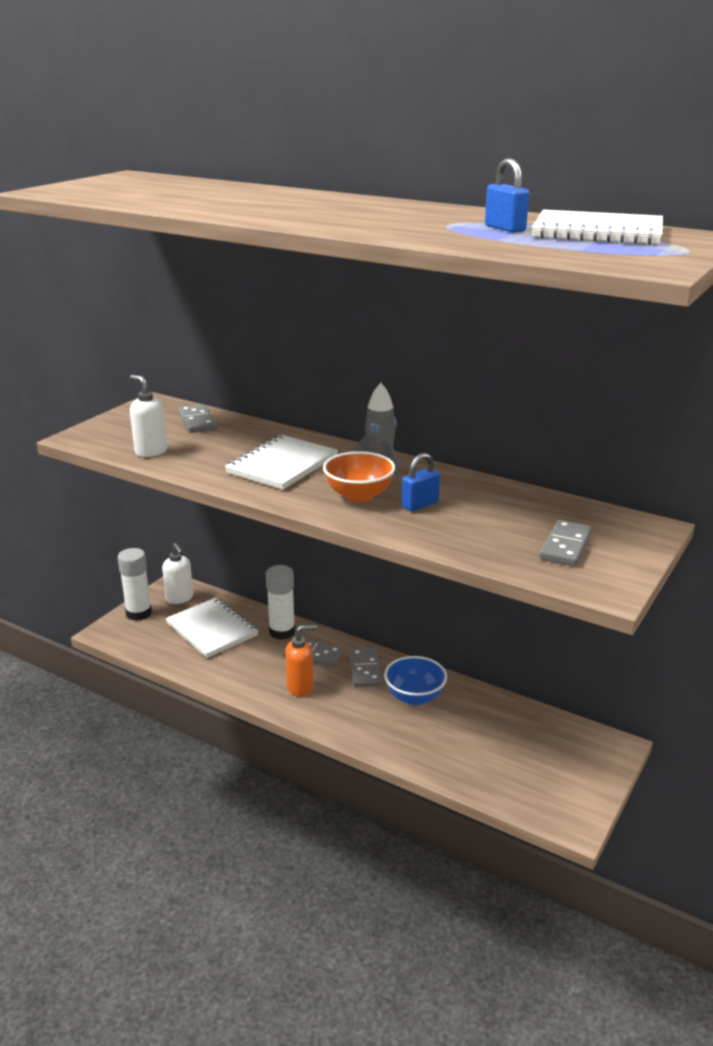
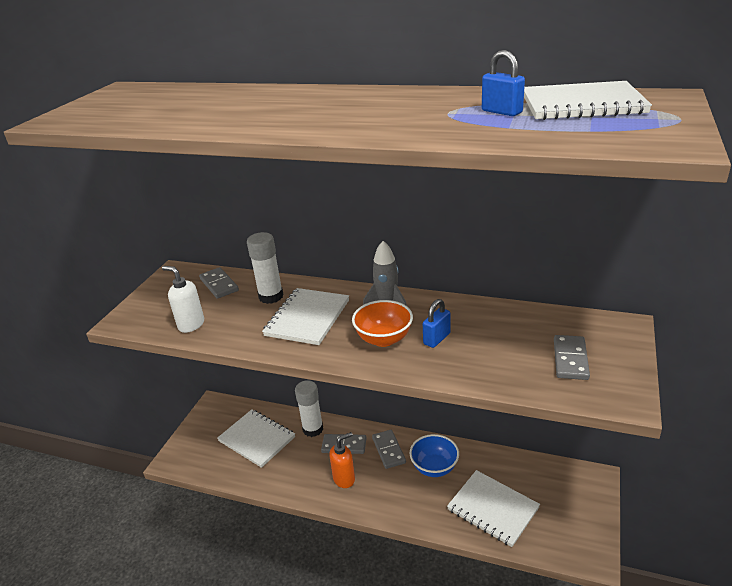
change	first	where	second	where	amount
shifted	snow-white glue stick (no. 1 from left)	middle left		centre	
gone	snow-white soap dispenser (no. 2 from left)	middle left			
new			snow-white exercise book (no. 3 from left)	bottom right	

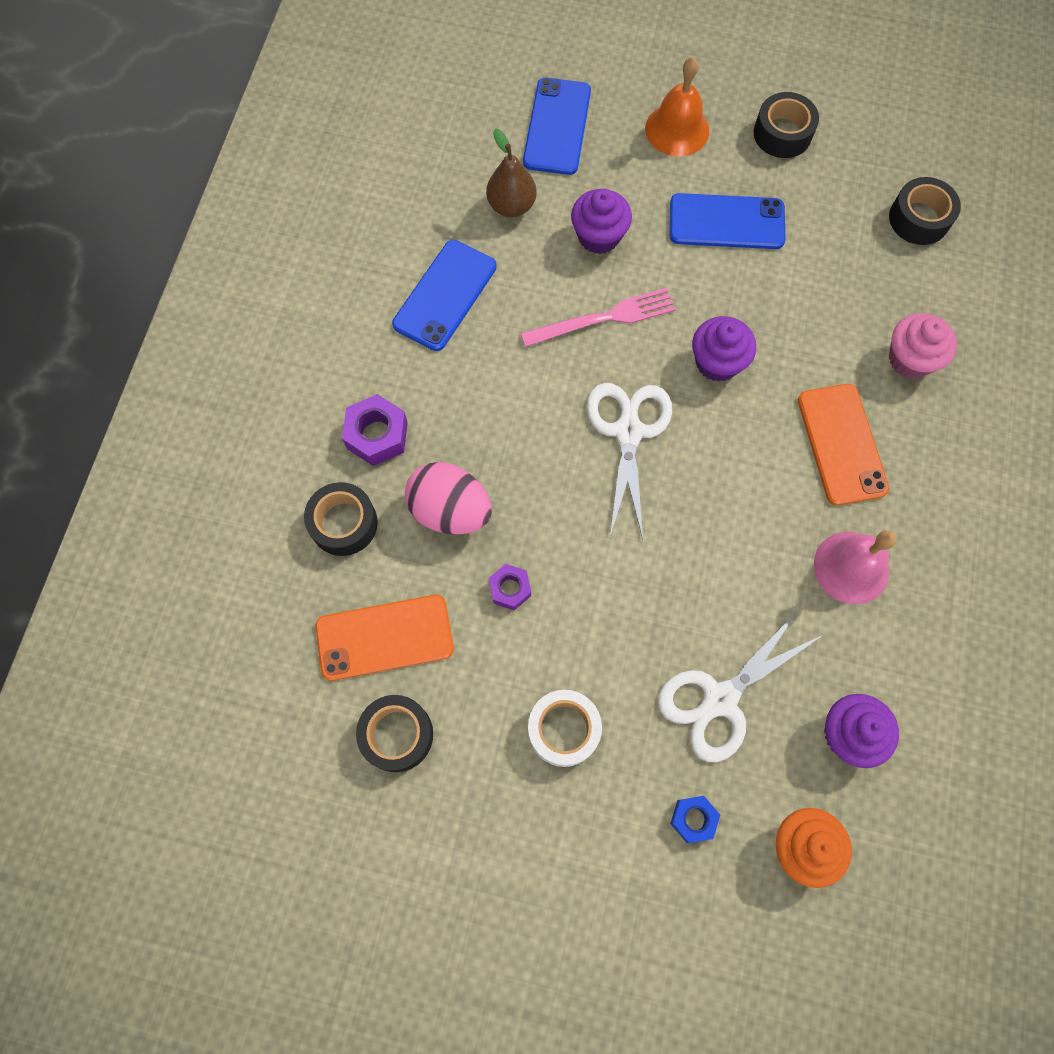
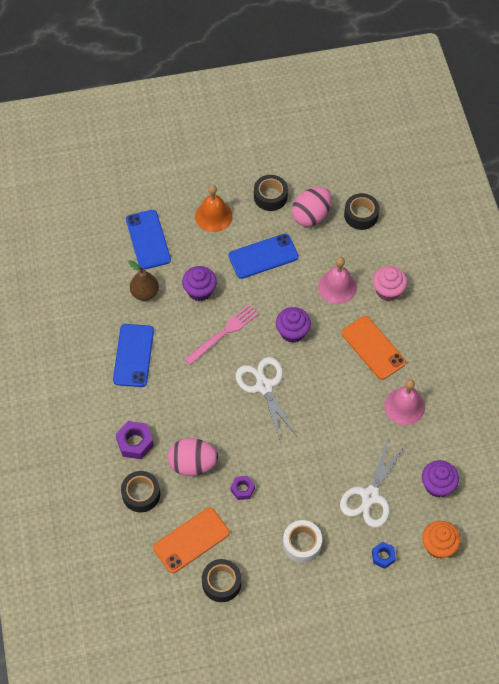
change	first	where	second	where	amount
new			rose-pink egg shape (no. 2 from left)	top centre	
new			rose-pink hand bell (no. 1 from left)	middle right	

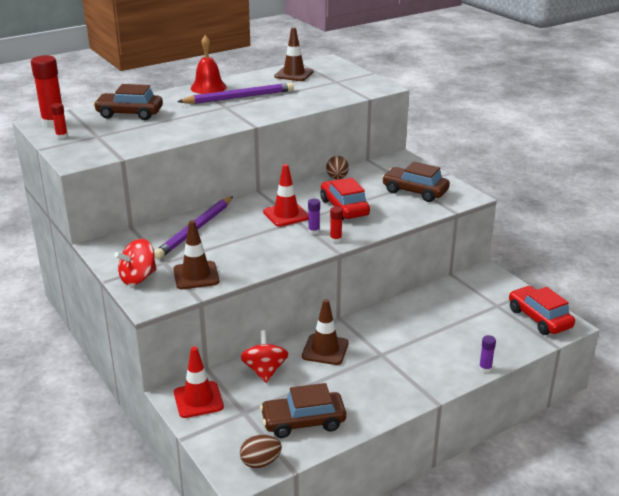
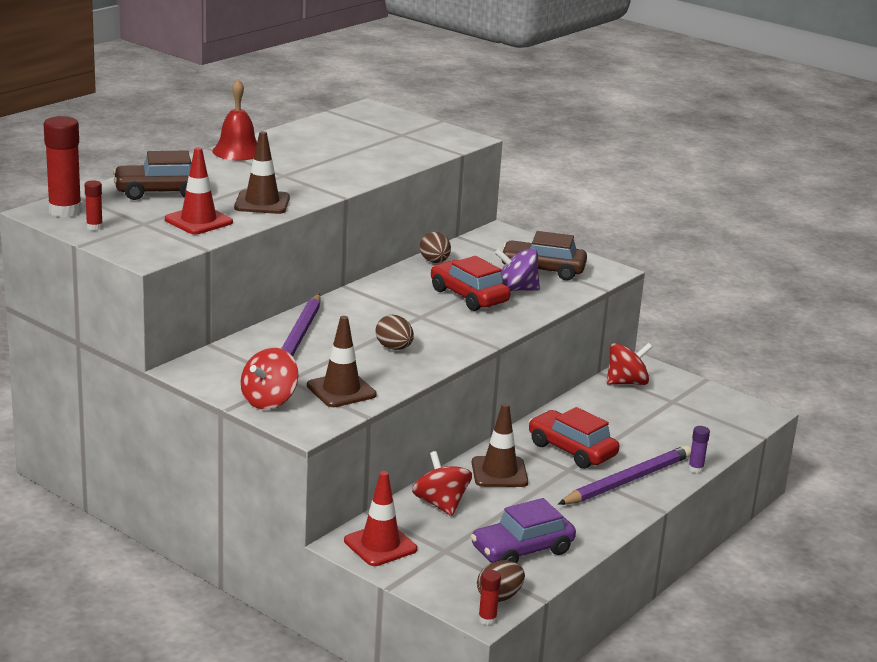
change	first	where	second	where	amount
shifted	purple pencil (no. 2 from left)	top centre		bottom right	
repainted	brown toy car (no. 2 from left)	bottom centre	purple toy car	bottom centre	
shifted	crimson safety cone (no. 2 from left in the first image)	centre	crimson safety cone (no. 1 from left)	top left	
shifted	brown safety cone (no. 2 from left in the first image)	top centre	brown safety cone (no. 1 from left)	top left	
gone	purple glue stick (no. 1 from left)	centre			
shifted	crimson glue stick (no. 3 from left)	centre		bottom centre	
shifted	crimson toy car (no. 2 from left)	middle right		centre	
new			brown egg shape (no. 1 from left)	centre	
new			purple spinning top	centre	
new			crimson spinning top (no. 3 from left)	middle right	

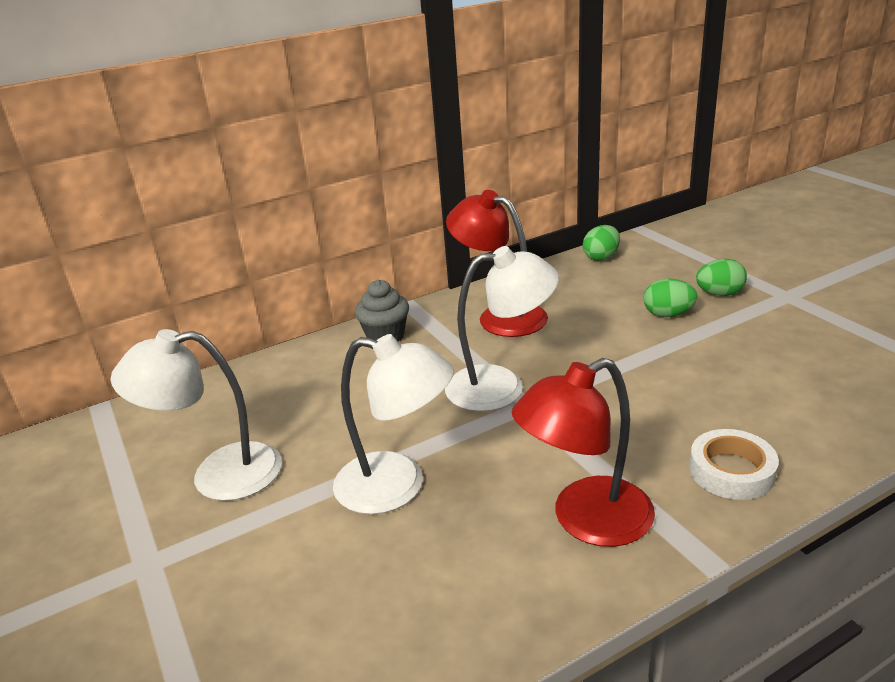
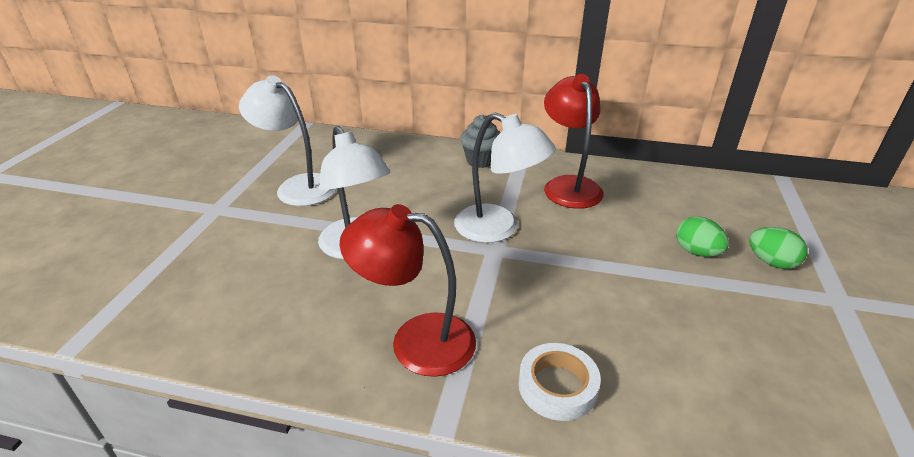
change	first	where	second	where	amount
gone	leaf-green egg shape (no. 1 from left)	middle right			

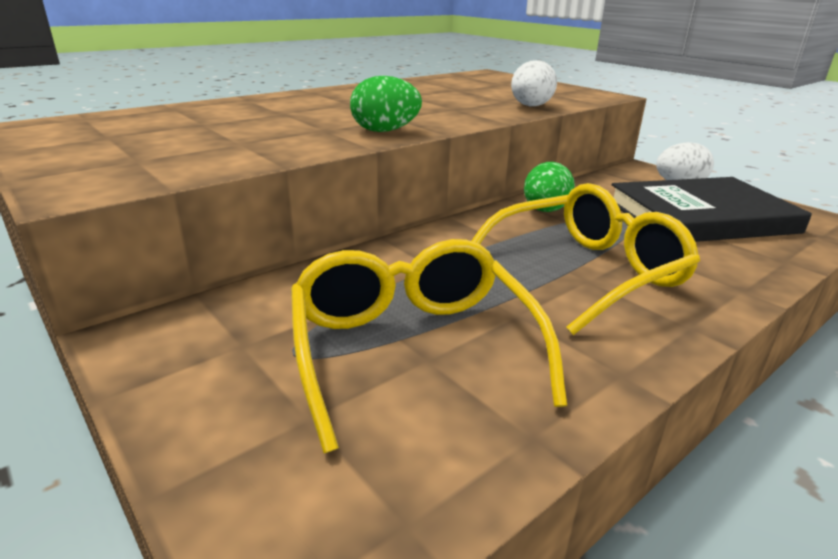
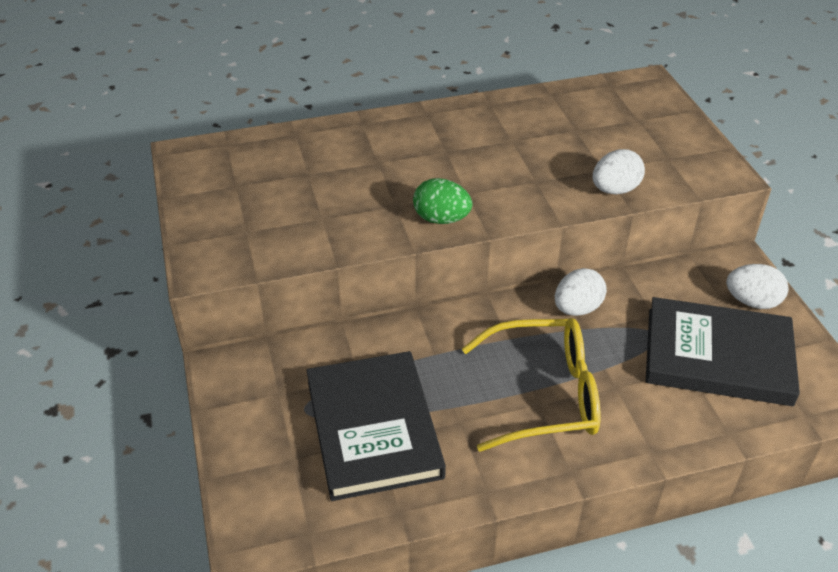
change	first	where	second	where	amount
swapped	bright yellow spectacles (no. 1 from left)	centre	jet-black hardcover (no. 1 from left)	bottom centre	
repainted	leaf-green egg shape (no. 2 from left)	centre	snow-white egg shape (no. 1 from left)	middle right	

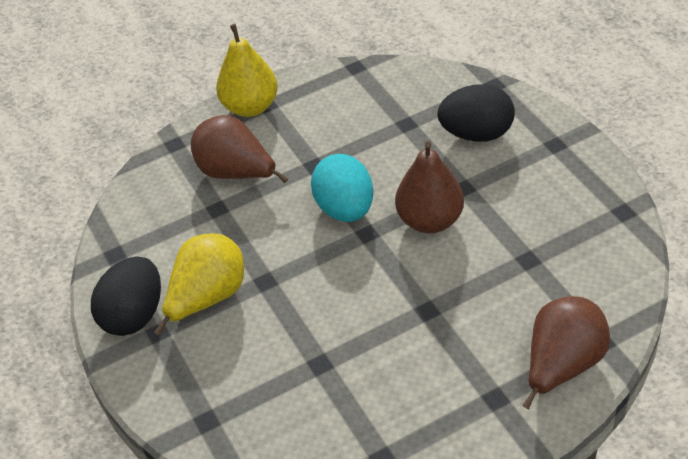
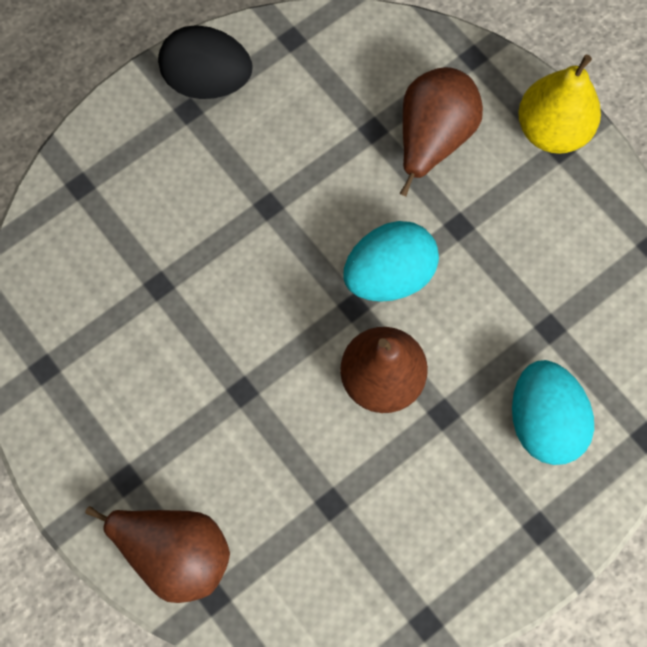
change	first	where	second	where	amount
gone	bright yellow toy pear (no. 1 from left)	middle left			
repainted	jet-black egg shape (no. 2 from left)	top right	turquoise egg shape (no. 2 from left)	middle right	

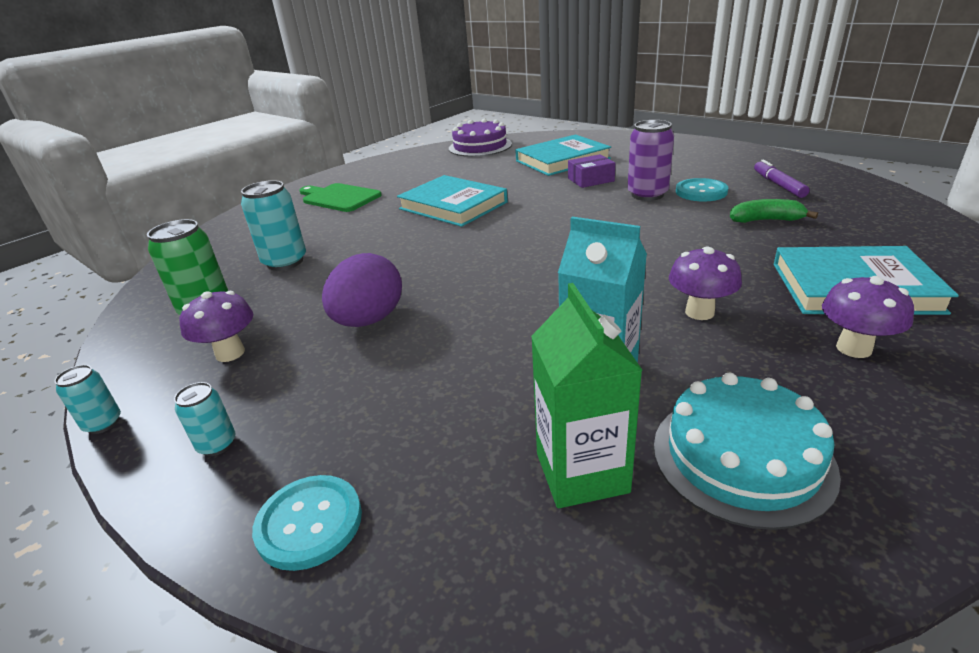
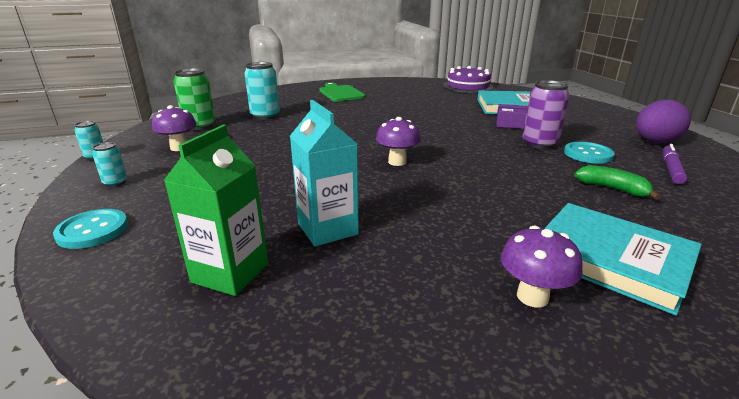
change	first	where	second	where	amount
shifted	purple egg shape	centre		top right	
gone	turquoise hardcover (no. 1 from left)	top centre			
gone	turquoise layer cake	bottom right			
shifted	purple fungus (no. 2 from left)	middle right		centre	

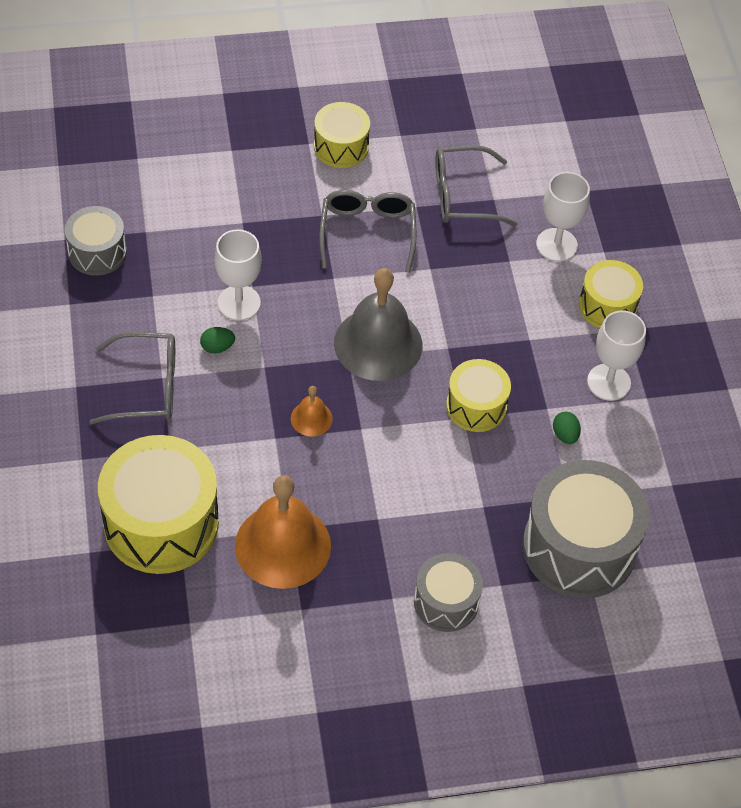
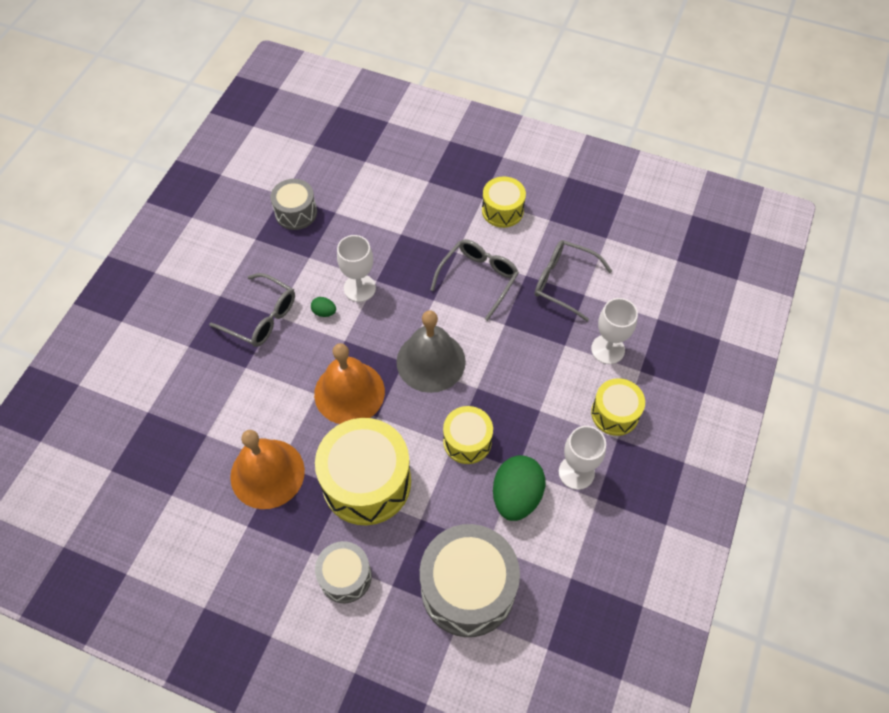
change	first	where	second	where	amount
shifted	bright yellow snare drum (no. 1 from left)	middle left		centre	
scaled	bright orange hand bell (no. 2 from left)	centre		centre	x2.18
scaled	leaf-green egg shape (no. 2 from left)	middle right		bottom centre	x2.28

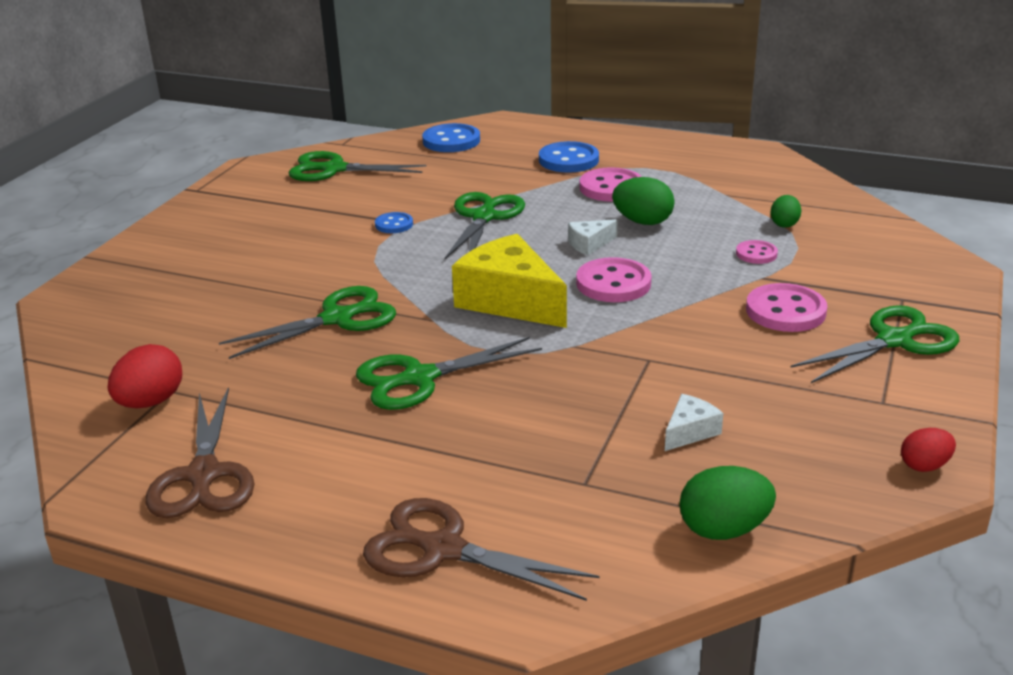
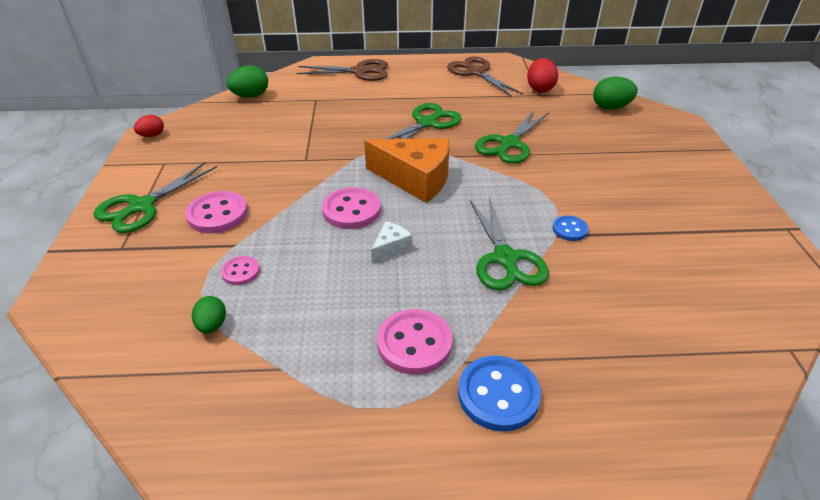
change	first	where	second	where	amount
gone	leaf-green scissors (no. 2 from left)	top centre			
gone	royal blue shirt button (no. 2 from left)	top centre			
repainted	bright yellow piece of cheese	centre	bright orange piece of cheese	centre	
shifted	leaf-green egg shape (no. 1 from left in the first image)	top centre	leaf-green egg shape (no. 3 from left)	top right	
gone	snow-white piece of cheese (no. 2 from left)	middle right			

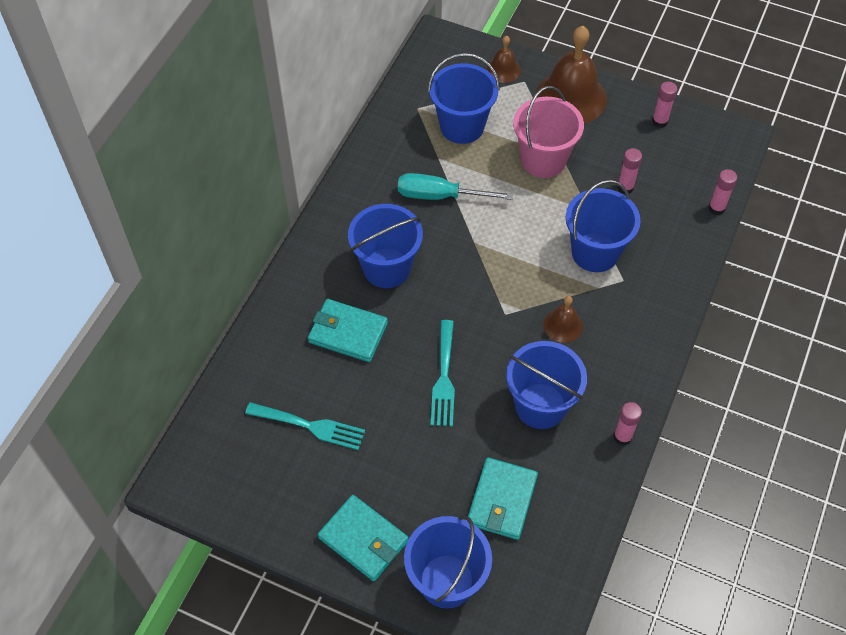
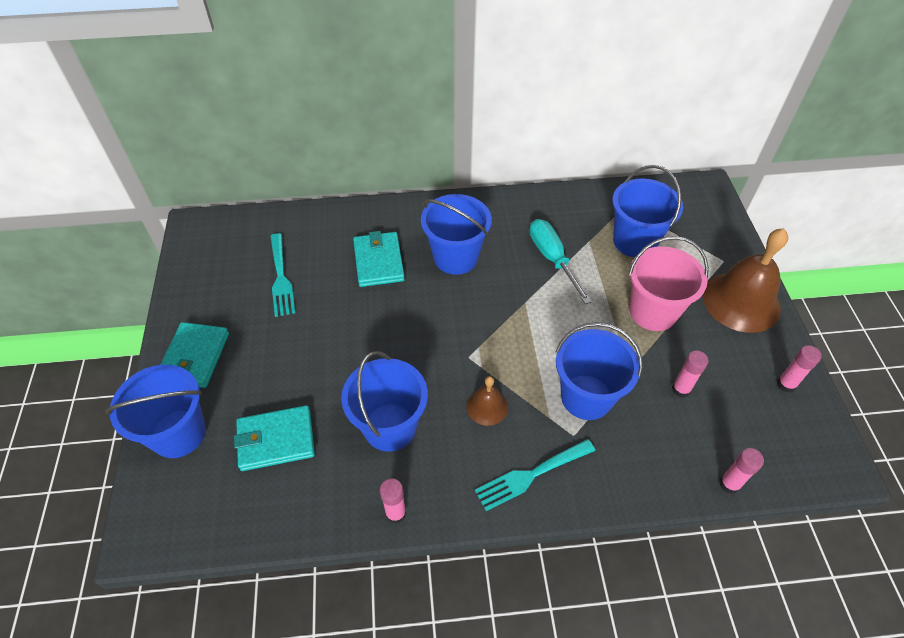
change	first	where	second	where	amount
shifted	turquoise dinner fork (no. 2 from left)	centre		bottom centre	
gone	brown hand bell (no. 1 from left)	top centre			

